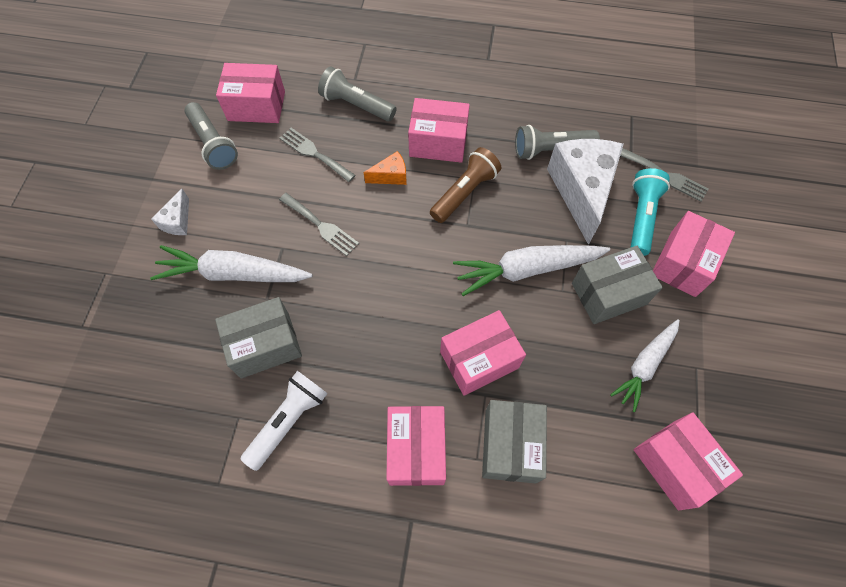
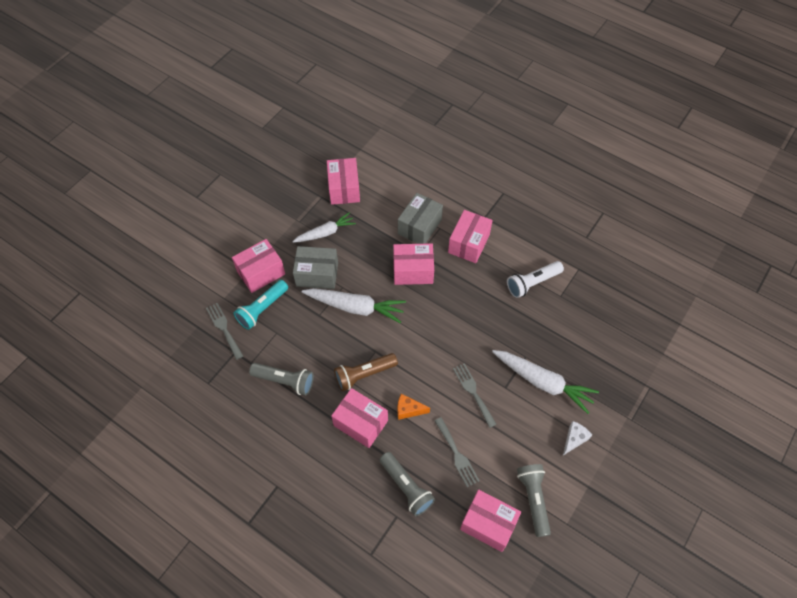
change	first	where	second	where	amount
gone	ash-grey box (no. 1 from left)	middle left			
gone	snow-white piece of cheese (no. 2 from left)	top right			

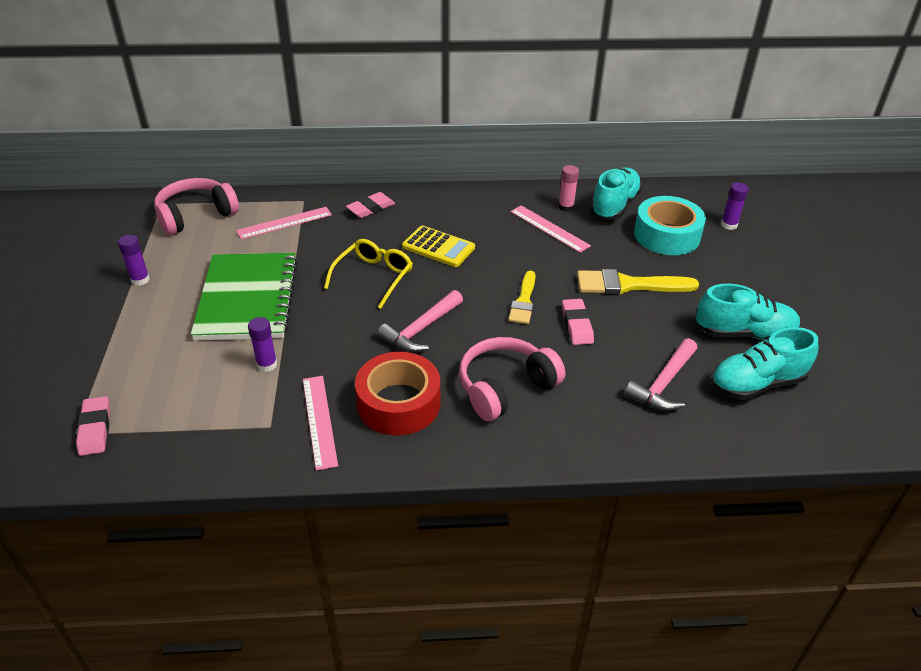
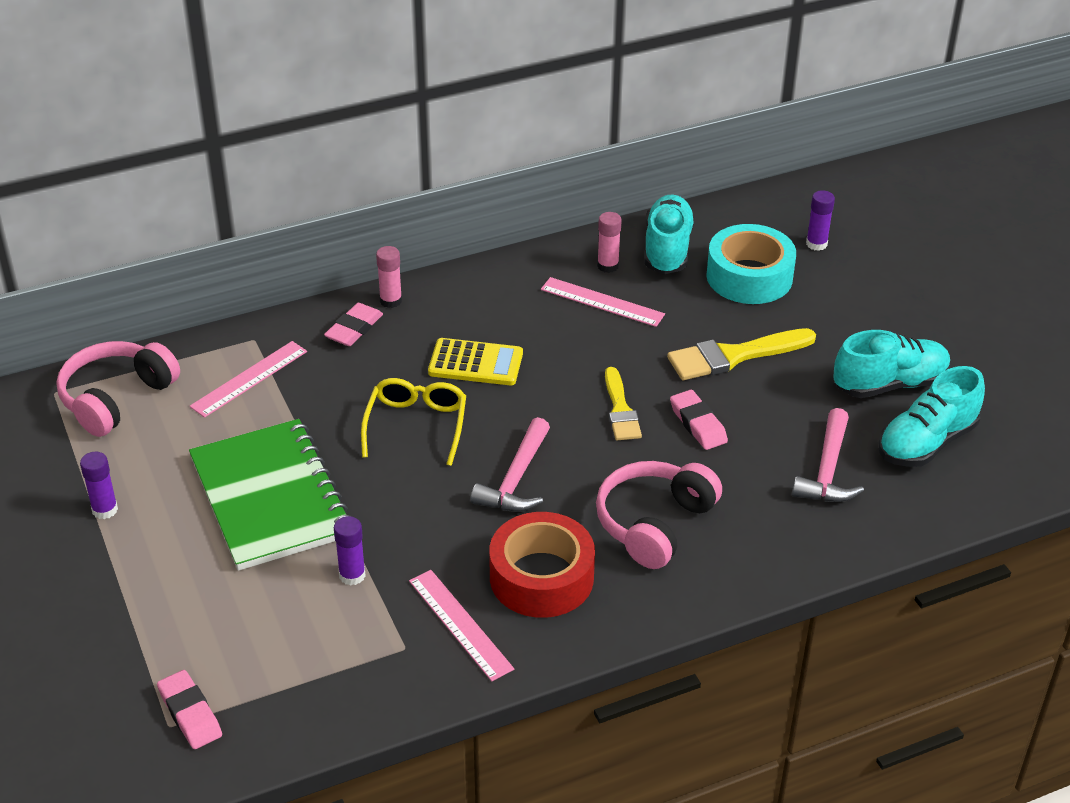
change	first	where	second	where	amount
new			rose-pink glue stick (no. 1 from left)	centre	

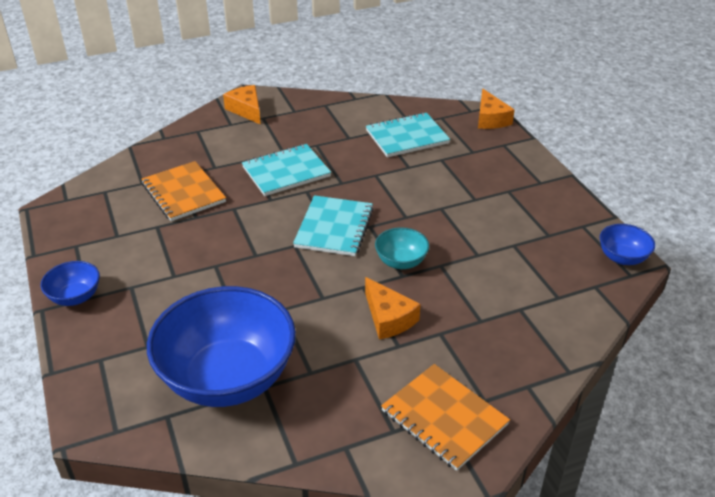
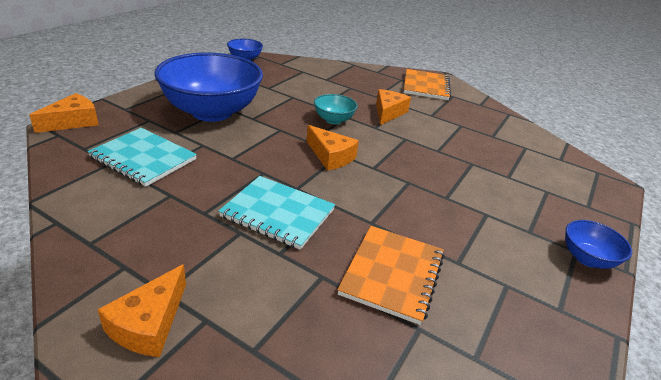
change	first	where	second	where	amount
shifted	royal blue serving bowl (no. 2 from left in the first image)	bottom left	royal blue serving bowl (no. 1 from left)	top left	
swapped	turquoise exercise book (no. 2 from left)	centre	bright orange piece of cheese (no. 3 from left)	centre	

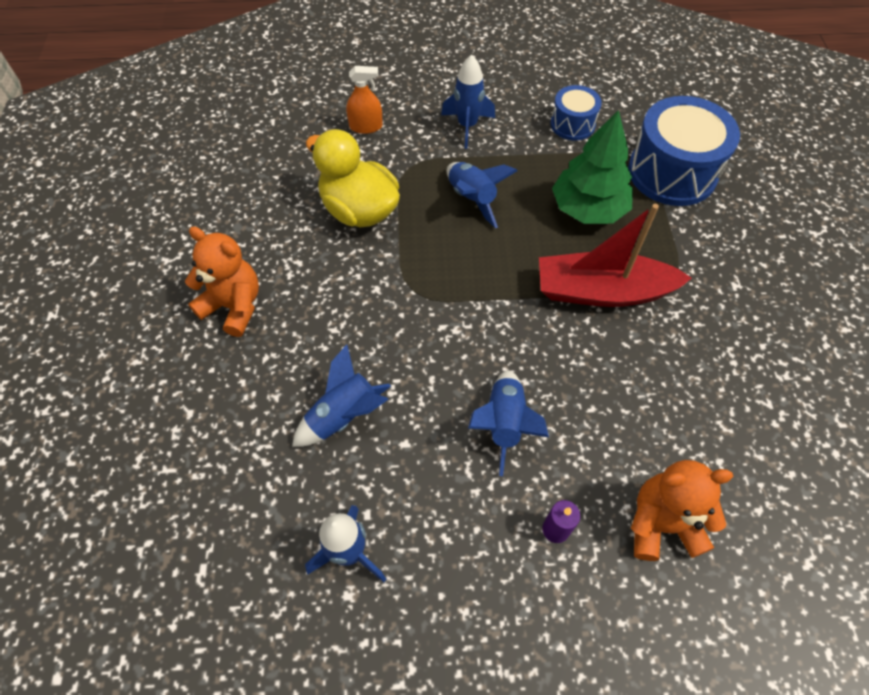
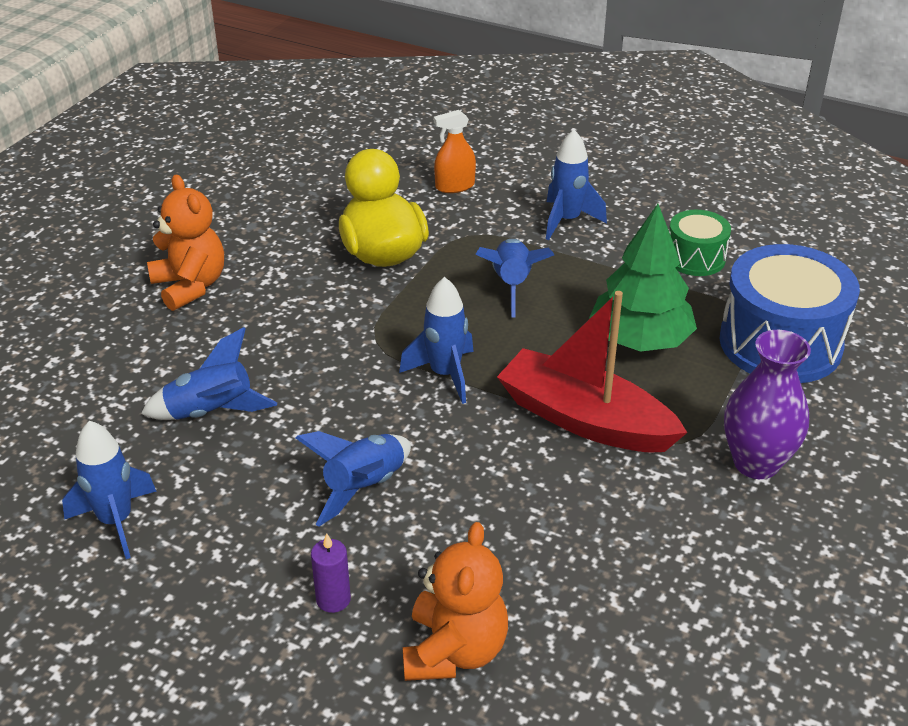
change	first	where	second	where	amount
rotated	bright orange spray cleaner	top centre		top centre	135 degrees clockwise
repainted	royal blue snare drum (no. 1 from left)	top centre	leaf-green snare drum	middle right	
rotated	bright orange stuffed bear (no. 2 from left)	bottom right		bottom centre	75 degrees clockwise
new			royal blue rocket (no. 4 from left)	centre	
new			purple vase	middle right	

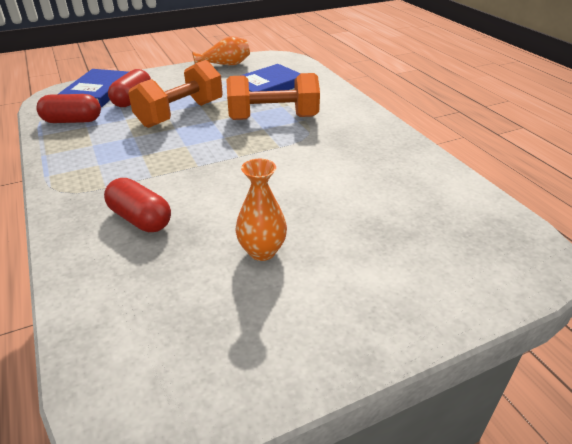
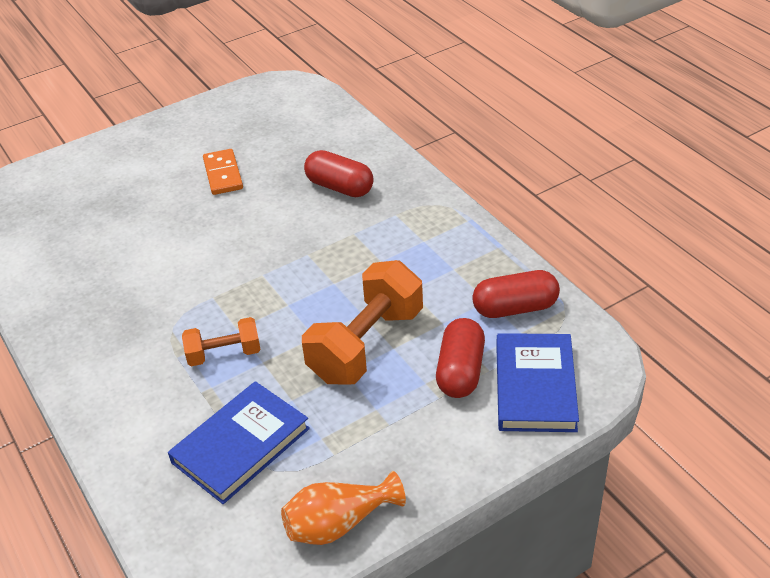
change	first	where	second	where	amount
scaled	bright orange dumbbell (no. 2 from left in the first image)	top centre	bright orange dumbbell (no. 1 from left)	middle left	x0.55
swapped	bright orange vase (no. 2 from left)	centre	bright orange domino piece	top left	

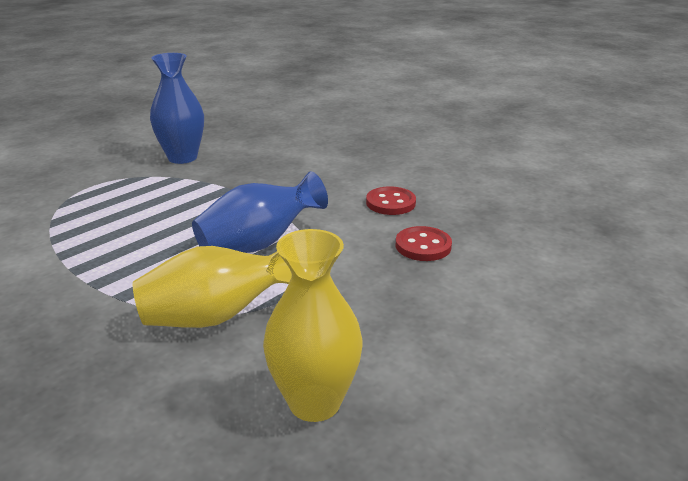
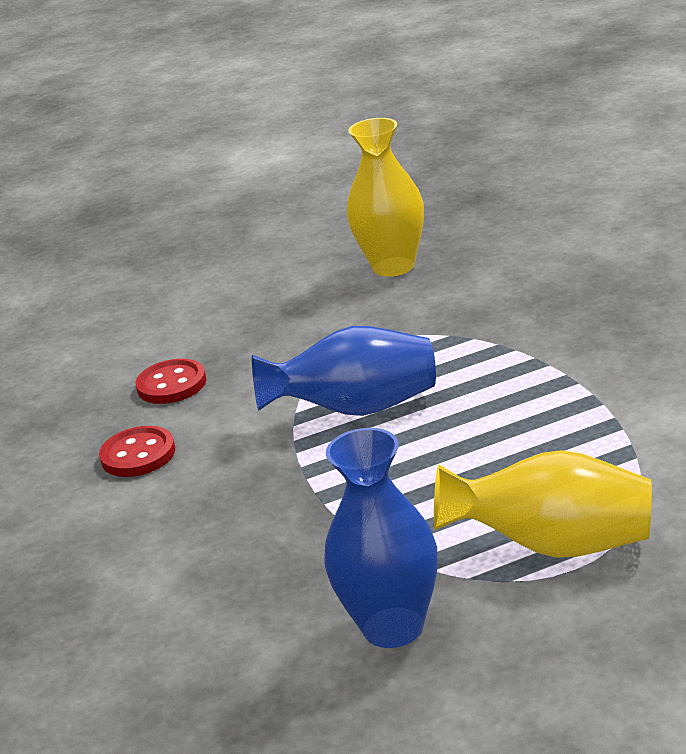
change	first	where	second	where	amount
shifted	bright yellow vase (no. 1 from left in the first image)	middle left	bright yellow vase (no. 2 from left)	bottom right	

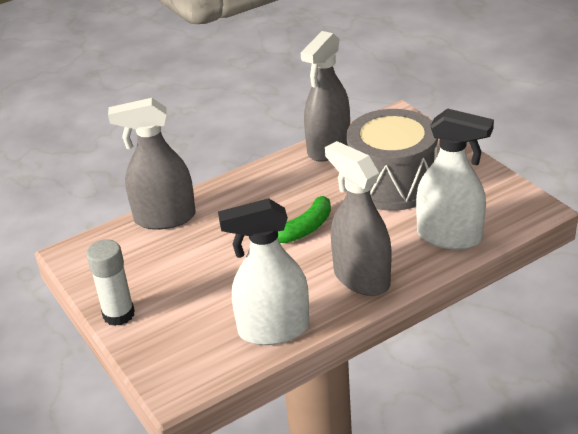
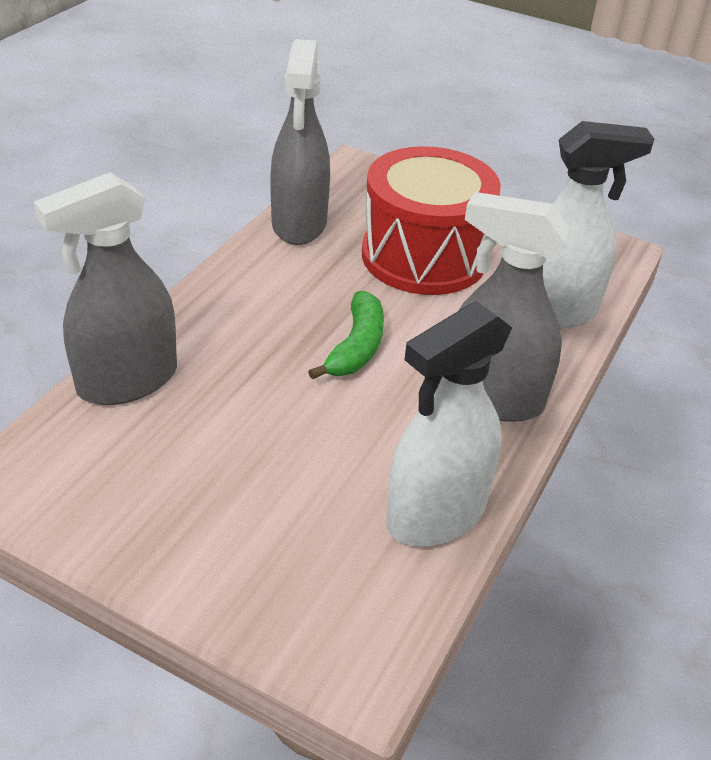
change	first	where	second	where	amount
gone	snow-white glue stick	middle left			
repainted	ash-grey snare drum	middle right	crimson snare drum	top centre	

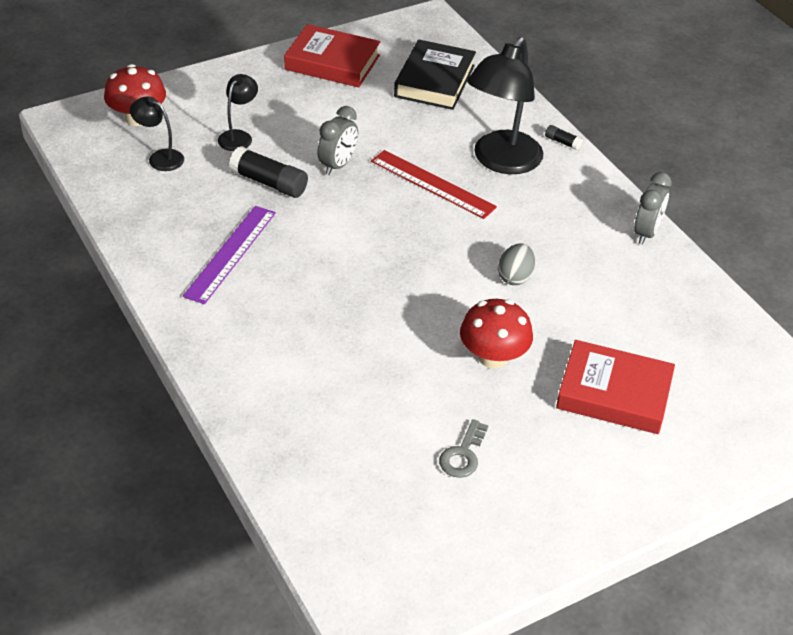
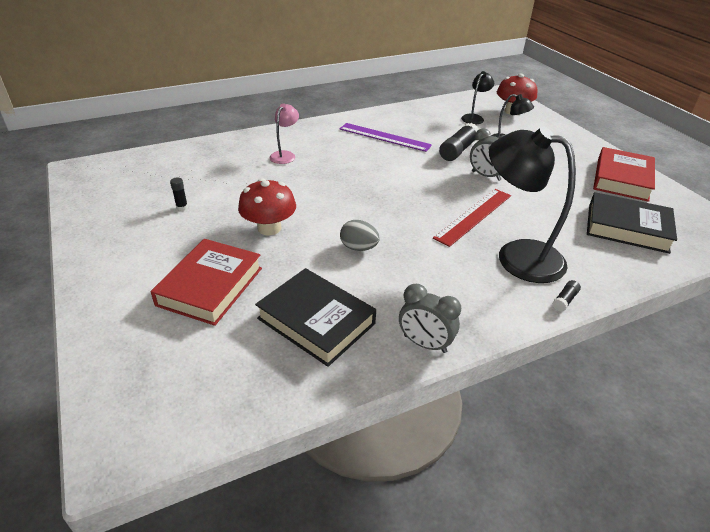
change	first	where	second	where	amount
swapped	ash-grey door key	bottom centre	jet-black glue stick (no. 1 from left)	middle left	
new			jet-black hardcover (no. 1 from left)	centre	
new			rose-pink reading lamp	top centre	

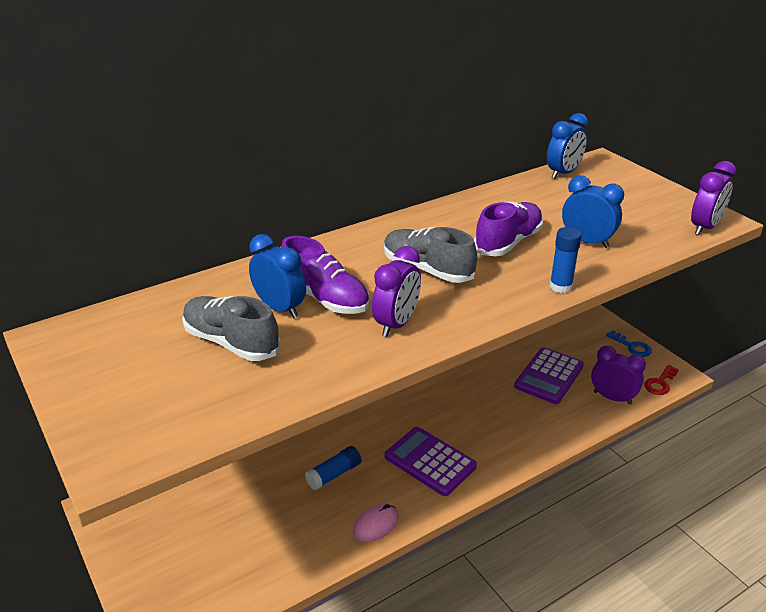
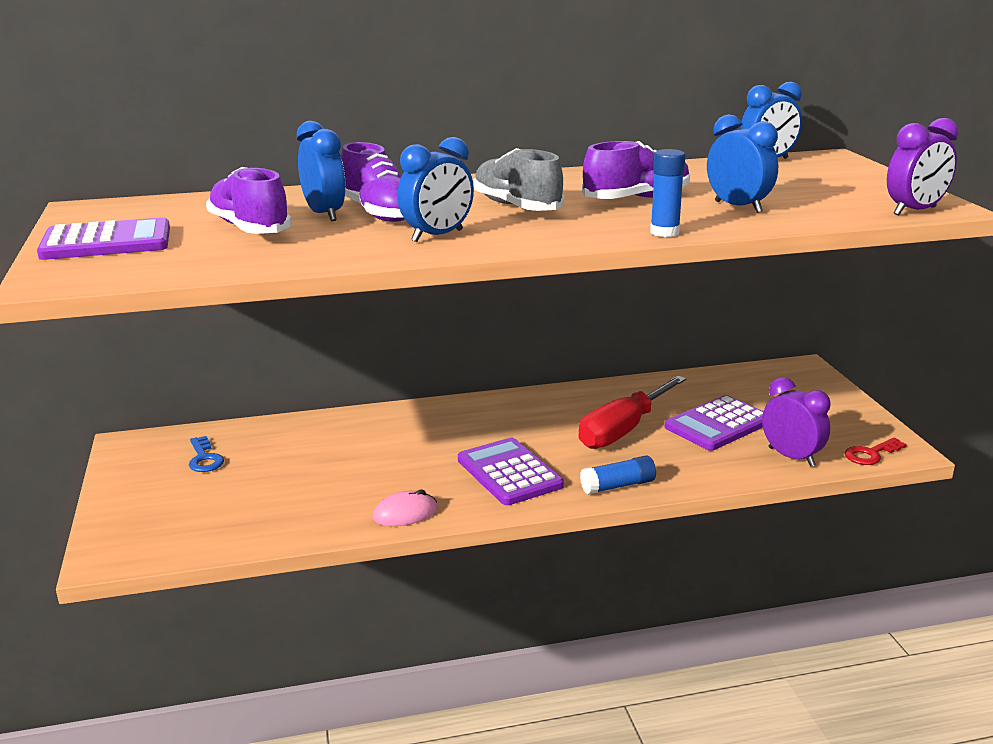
change	first	where	second	where	amount
repainted	ash-grey sneaker (no. 1 from left)	middle left	purple sneaker (no. 1 from left)	top left	
shifted	royal blue glue stick (no. 1 from left)	bottom centre		centre	
repainted	purple bedside clock (no. 1 from left)	centre	royal blue bedside clock (no. 2 from left)	top centre	
shifted	royal blue door key	middle right		middle left	
new			purple adding machine (no. 1 from left)	top left	
new			crimson flat screwdriver	centre	

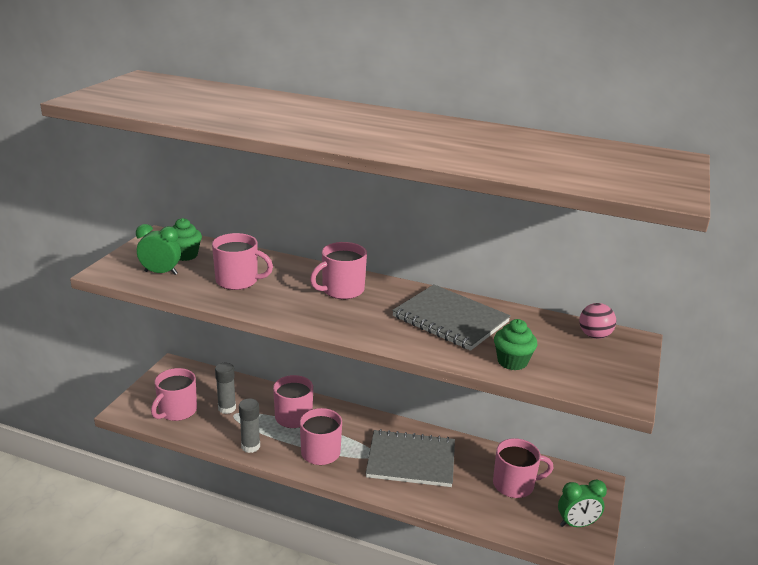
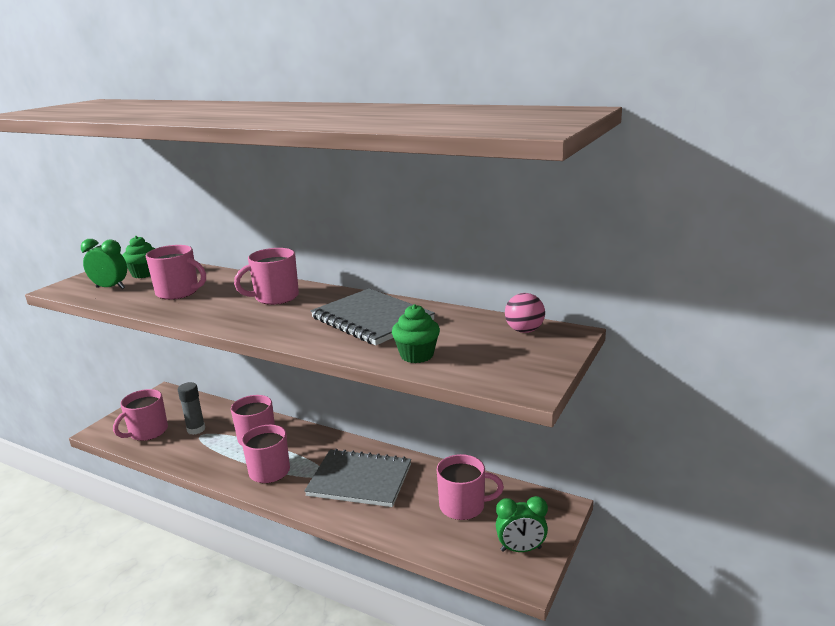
change	first	where	second	where	amount
gone	ash-grey glue stick (no. 2 from left)	bottom left			

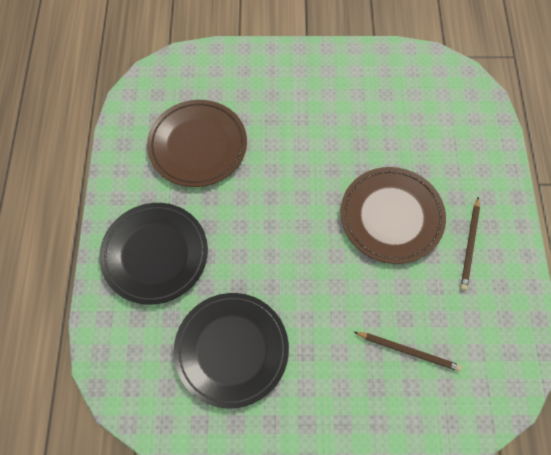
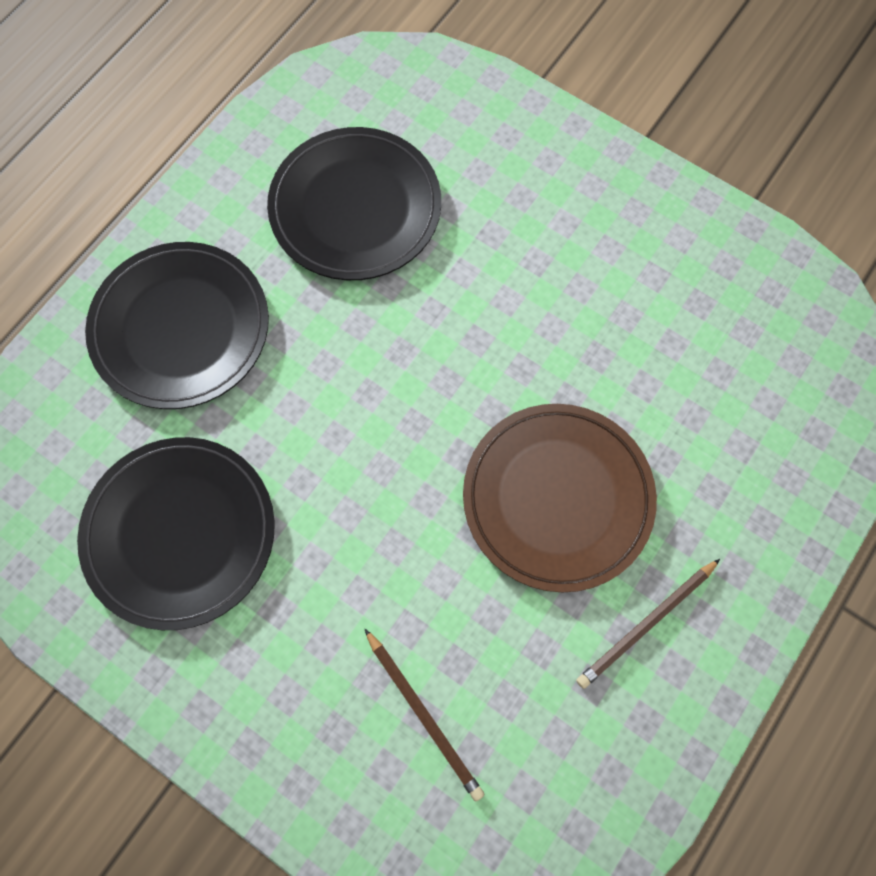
change	first	where	second	where	amount
repainted	brown plate (no. 1 from left)	top centre	jet-black plate (no. 3 from left)	top centre	

